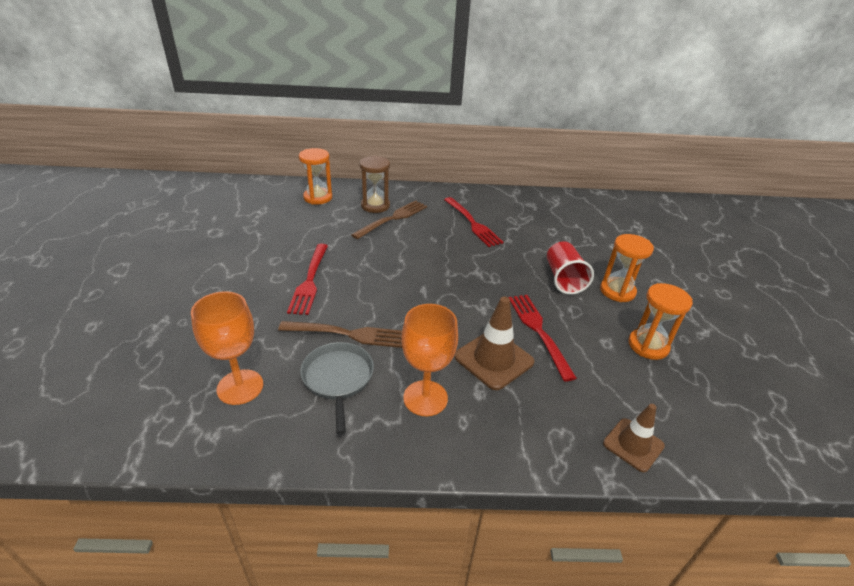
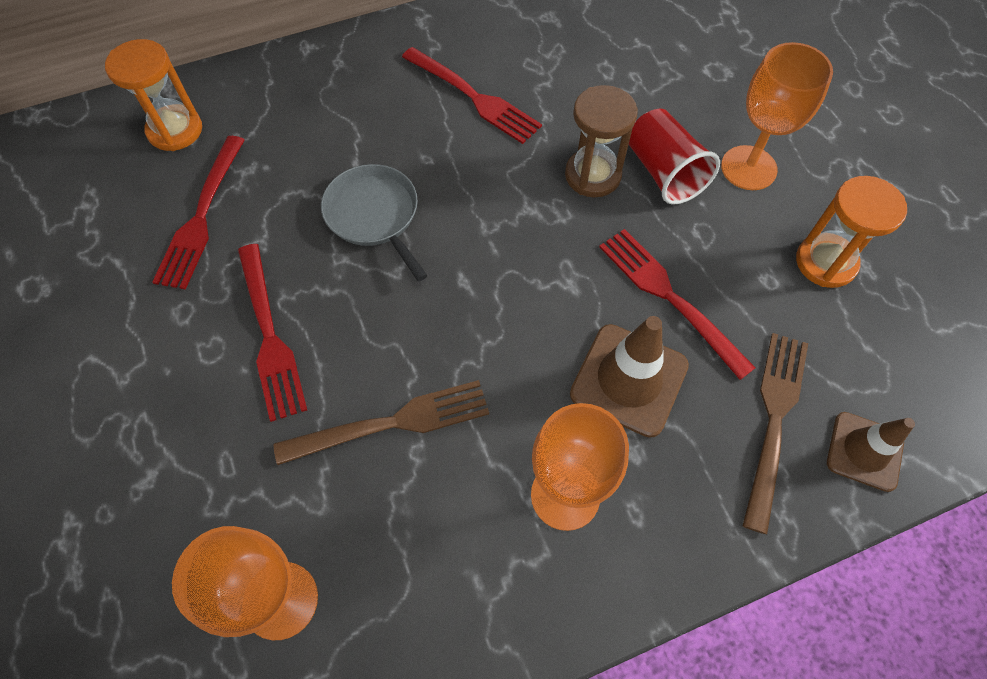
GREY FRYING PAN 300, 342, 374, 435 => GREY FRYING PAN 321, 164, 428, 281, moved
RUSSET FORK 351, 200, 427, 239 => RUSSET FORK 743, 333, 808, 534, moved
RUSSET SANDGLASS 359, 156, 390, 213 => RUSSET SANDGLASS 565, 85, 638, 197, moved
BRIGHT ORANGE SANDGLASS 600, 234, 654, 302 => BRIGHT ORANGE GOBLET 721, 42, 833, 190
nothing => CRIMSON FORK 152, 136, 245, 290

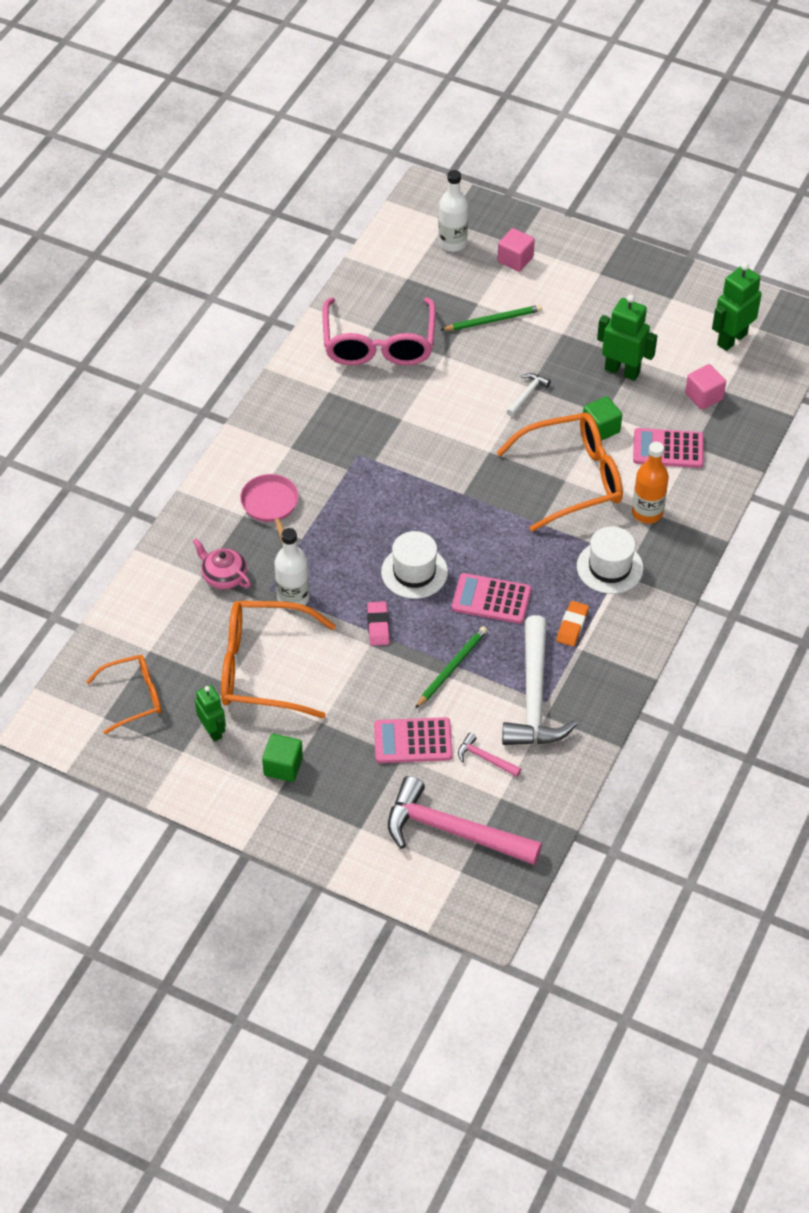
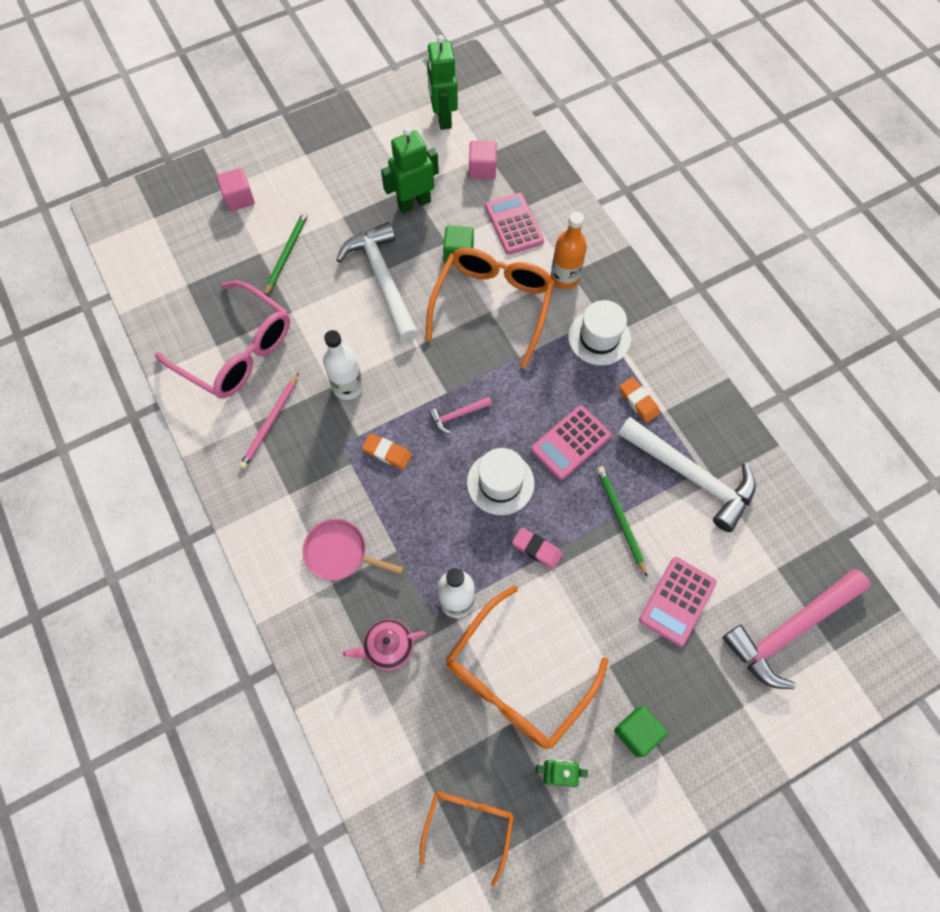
WHITE DRINK BOTTLE 438, 170, 468, 252 => WHITE DRINK BOTTLE 323, 330, 363, 400, moved
ROSY HAMMER 458, 733, 521, 777 => ROSY HAMMER 429, 396, 492, 434, moved
WHITE HAMMER 506, 373, 551, 417 => WHITE HAMMER 336, 222, 418, 342, x2.28
ROSY ADDING MACHINE 633, 428, 704, 468 => ROSY ADDING MACHINE 485, 193, 544, 255, 120 degrees clockwise
nothing => ROSY LEAD PENCIL 239, 372, 299, 469
nothing => BRIGHT ORANGE ERASER 362, 433, 412, 469

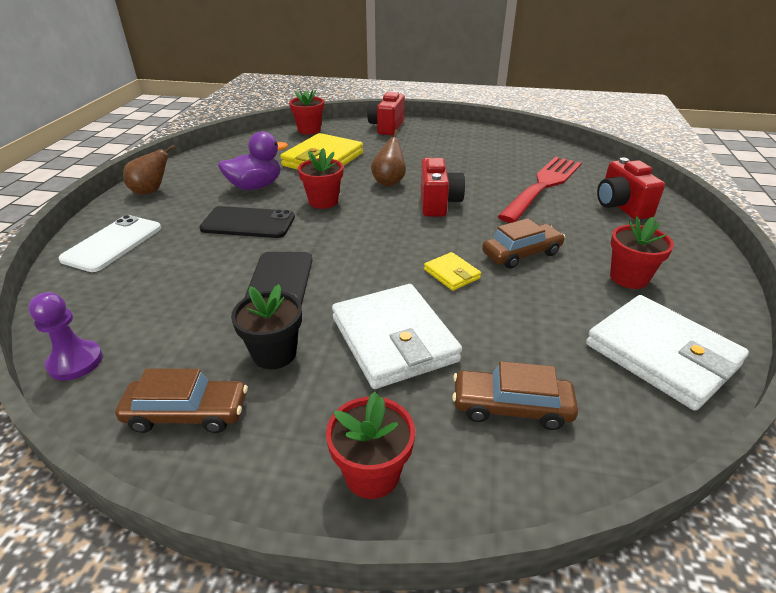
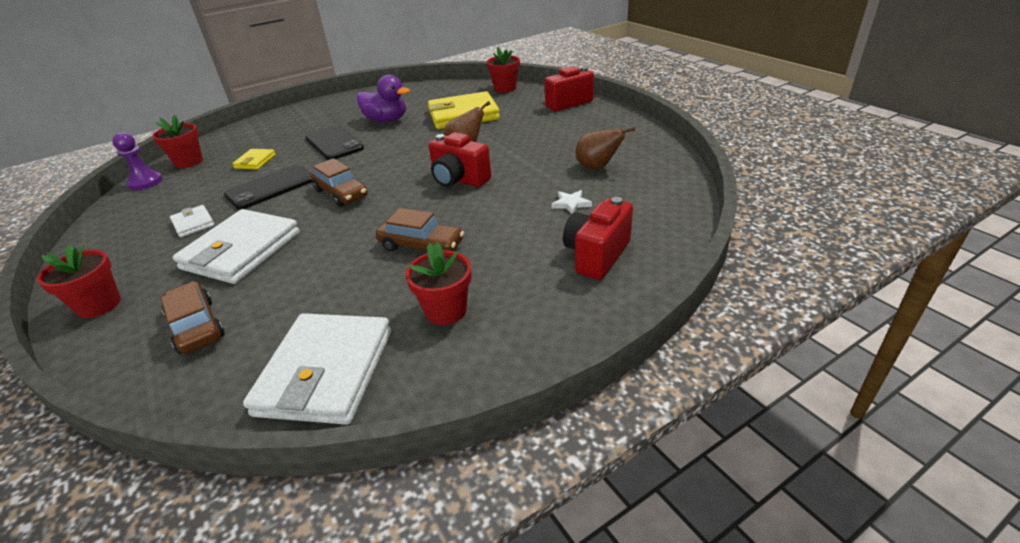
WHITE SMARTPHONE 59, 215, 161, 272 => nothing
RUSSET AUTOMOBILE 115, 369, 248, 433 => RUSSET AUTOMOBILE 310, 158, 368, 207, moved
RUSSET PEAR FRUIT 123, 145, 176, 195 => RUSSET PEAR FRUIT 576, 127, 635, 169, moved
BLACK PLANT POT 231, 284, 302, 370 => WHITE BILLFOLD 170, 205, 215, 237
CRIMSON PLANT POT 298, 148, 344, 209 => CRIMSON PLANT POT 152, 115, 203, 168, moved
CRIMSON PHOTO CAMERA 421, 158, 465, 217 => CRIMSON PHOTO CAMERA 429, 132, 491, 187, 75 degrees clockwise
BRIGHT YELLOW BILLFOLD 424, 252, 481, 291 => BRIGHT YELLOW BILLFOLD 232, 149, 276, 170, moved
CRIMSON FORK 497, 157, 582, 223 => WHITE STAR 551, 190, 592, 214

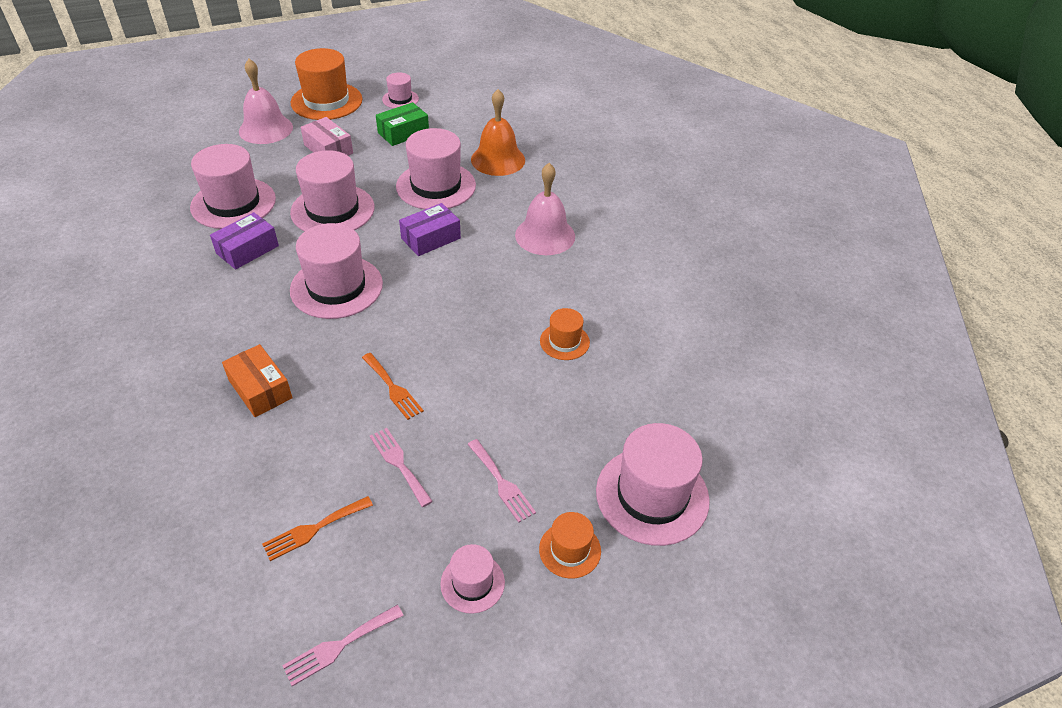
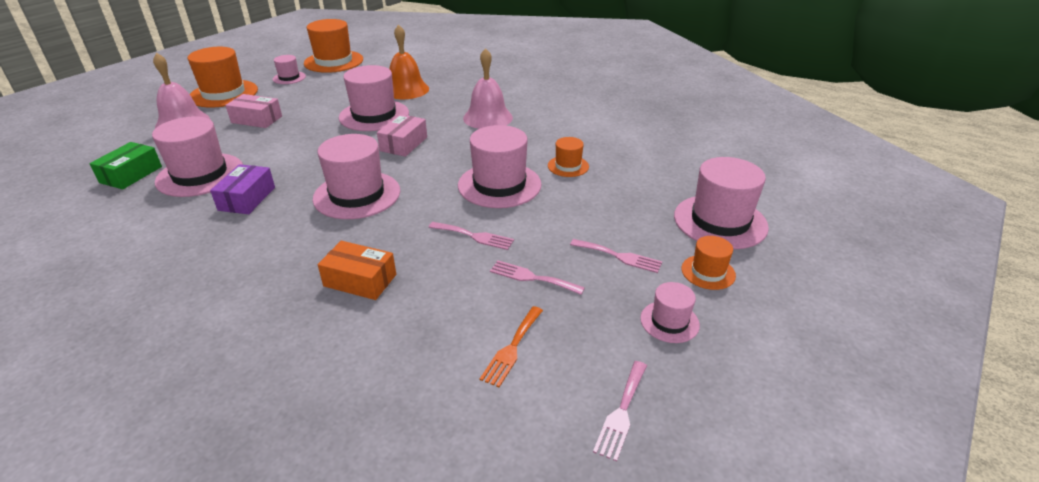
ROSY HAT 290, 150, 375, 232 => ROSY HAT 458, 125, 542, 208, moved
BRIGHT ORANGE FORK 362, 353, 424, 420 => ROSY FORK 428, 222, 514, 250
GREEN BOX 376, 102, 429, 146 => GREEN BOX 89, 142, 162, 189, moved
ROYAL PURPLE BOX 399, 203, 461, 256 => ROSY BOX 377, 114, 427, 157
nothing => BRIGHT ORANGE HAT 304, 19, 363, 73

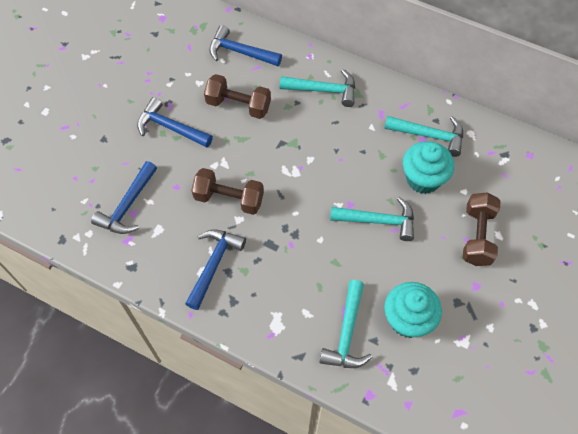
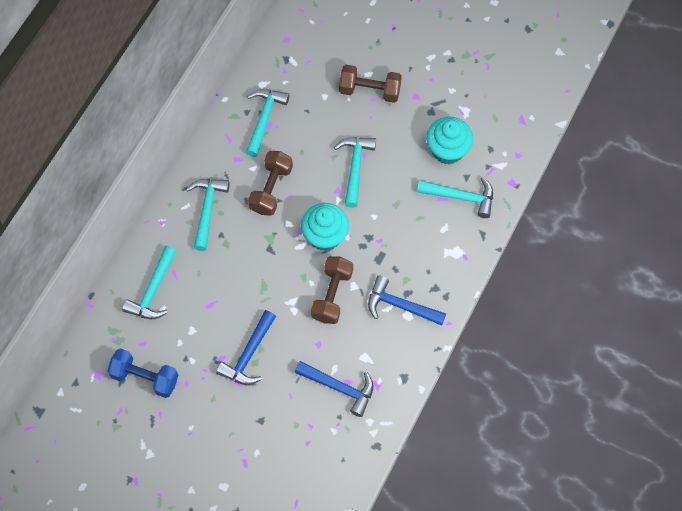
RUSSET DUMBBELL 204, 74, 271, 119 => RUSSET DUMBBELL 248, 151, 293, 216, moved
ROYAL BLUE HAMMER 209, 25, 282, 66 => TURQUOISE HAMMER 122, 246, 177, 319
TURQUOISE FAIRY CAKE 403, 141, 454, 194 => TURQUOISE FAIRY CAKE 301, 203, 349, 251, moved
nothing => ROYAL BLUE DUMBBELL 107, 348, 178, 398

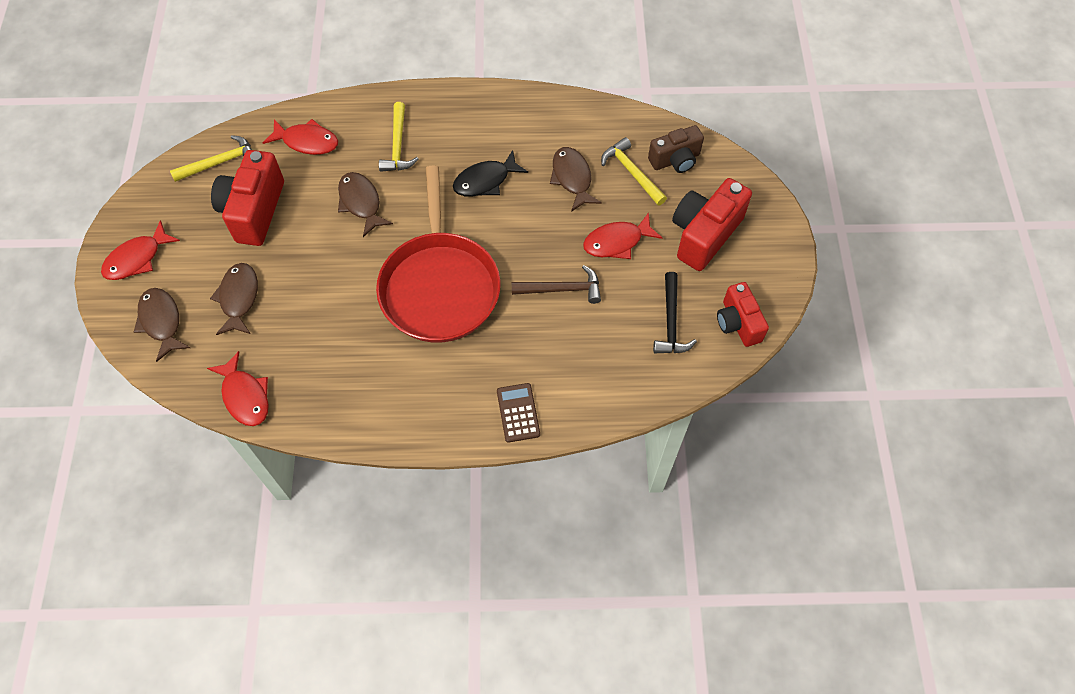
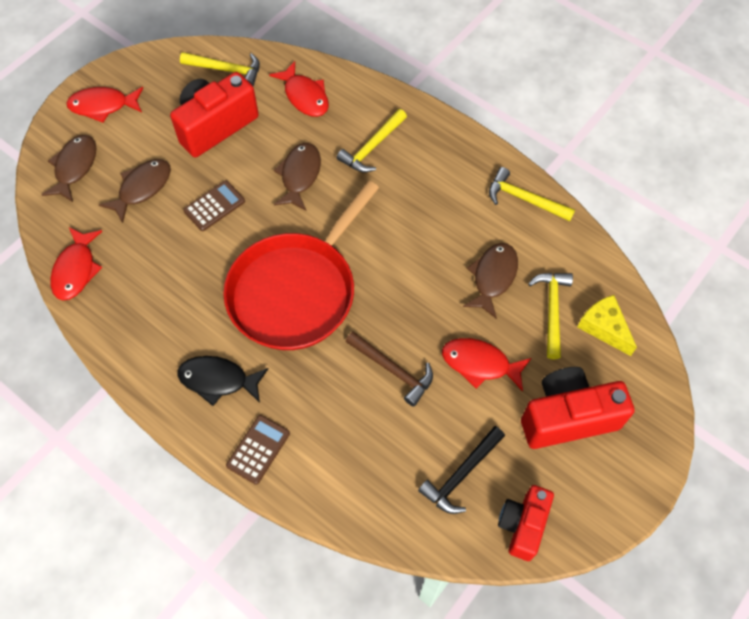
BLACK FISH 453, 150, 528, 197 => BLACK FISH 177, 356, 269, 406, moved
RUSSET PHOTO CAMERA 648, 125, 704, 173 => BRIGHT YELLOW PIECE OF CHEESE 577, 295, 637, 356
nothing => RUSSET ADDING MACHINE 183, 180, 245, 231
nothing => BRIGHT YELLOW HAMMER 489, 167, 575, 221

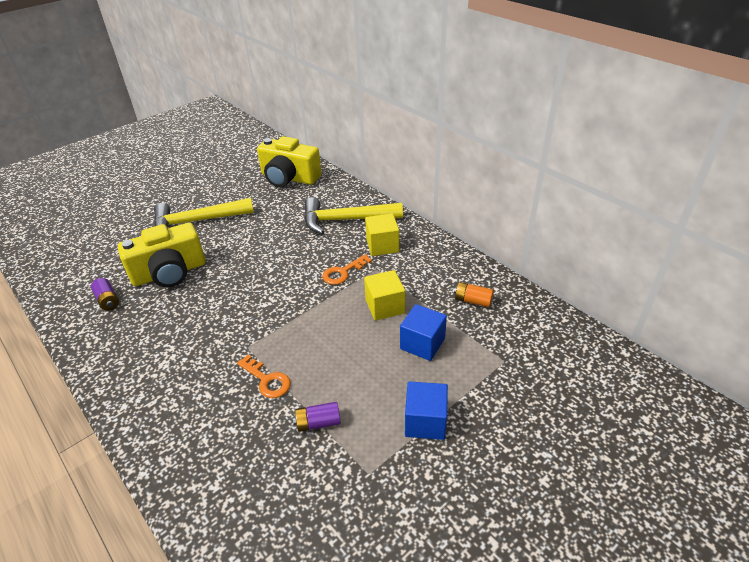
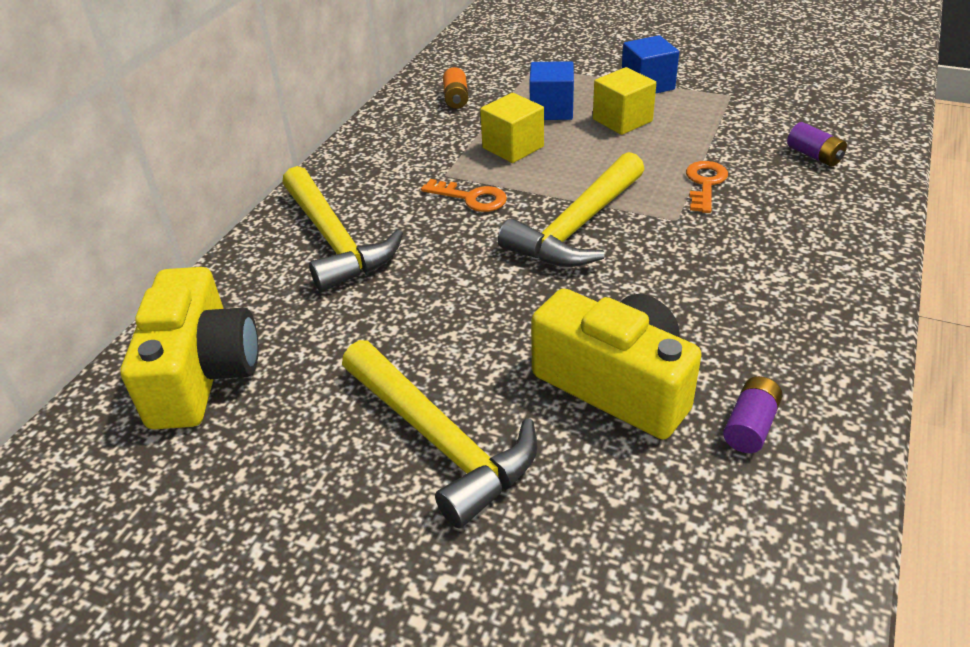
ROYAL PURPLE BATTERY 293, 402, 341, 432 => ROYAL PURPLE BATTERY 787, 122, 847, 167, moved
BRIGHT YELLOW BLOCK 365, 213, 399, 256 => BRIGHT YELLOW BLOCK 593, 67, 656, 135, moved
nothing => BRIGHT YELLOW HAMMER 498, 152, 644, 267

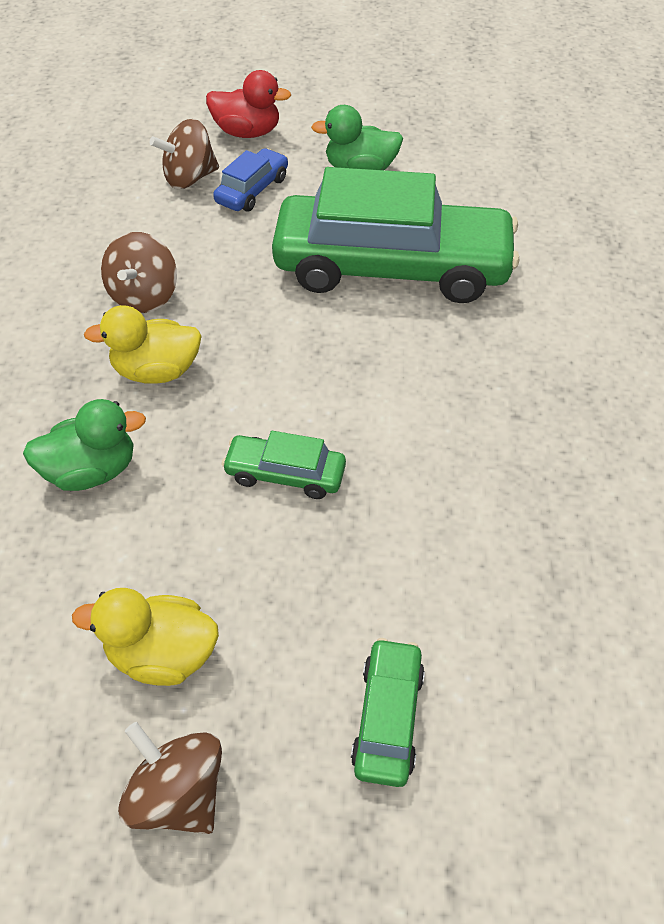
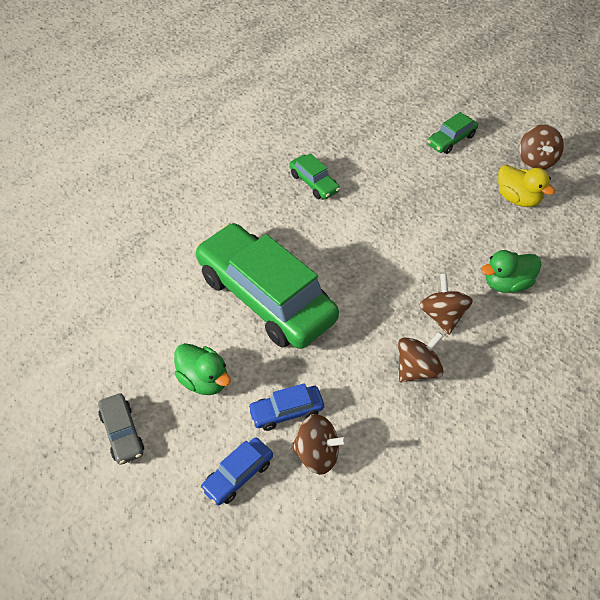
GREEN TOY DUCK 23, 399, 146, 491 => GREEN TOY DUCK 481, 250, 542, 293, 45 degrees counterclockwise
BRIGHT YELLOW TOY DUCK 84, 305, 202, 384 => RUSSET SPINNING TOP 419, 274, 473, 335
CRIMSON TOY DUCK 206, 70, 291, 138 => ROYAL BLUE AUTOMOBILE 200, 438, 273, 506
GREEN AUTOMOBILE 222, 431, 346, 499 => GREEN AUTOMOBILE 289, 153, 340, 199, moved
nothing => GREY AUTOMOBILE 98, 393, 144, 465

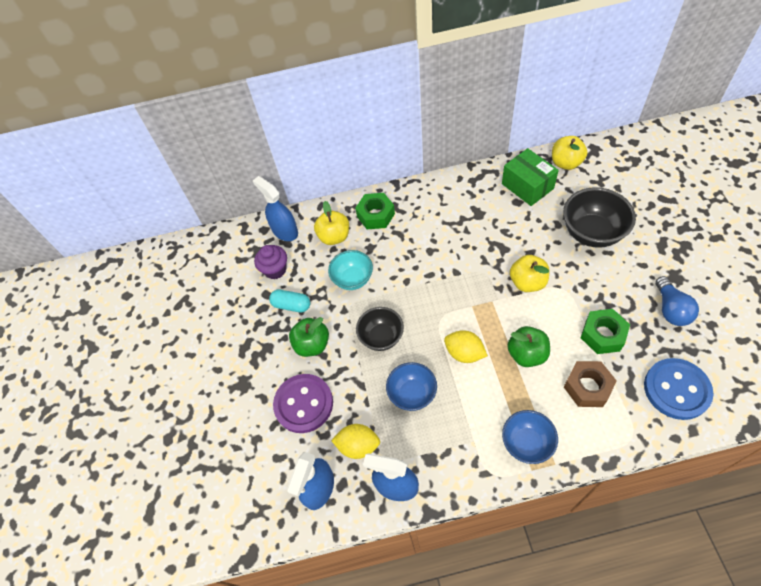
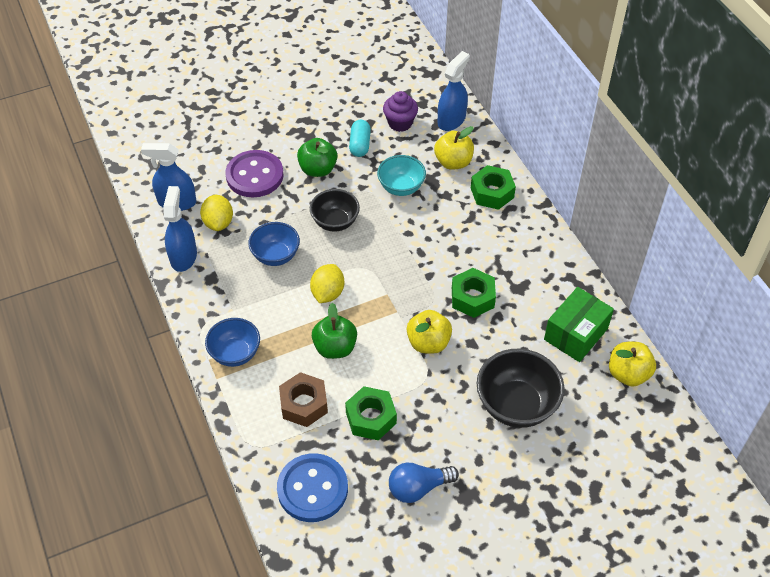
nothing => GREEN NUT 452, 268, 496, 318

